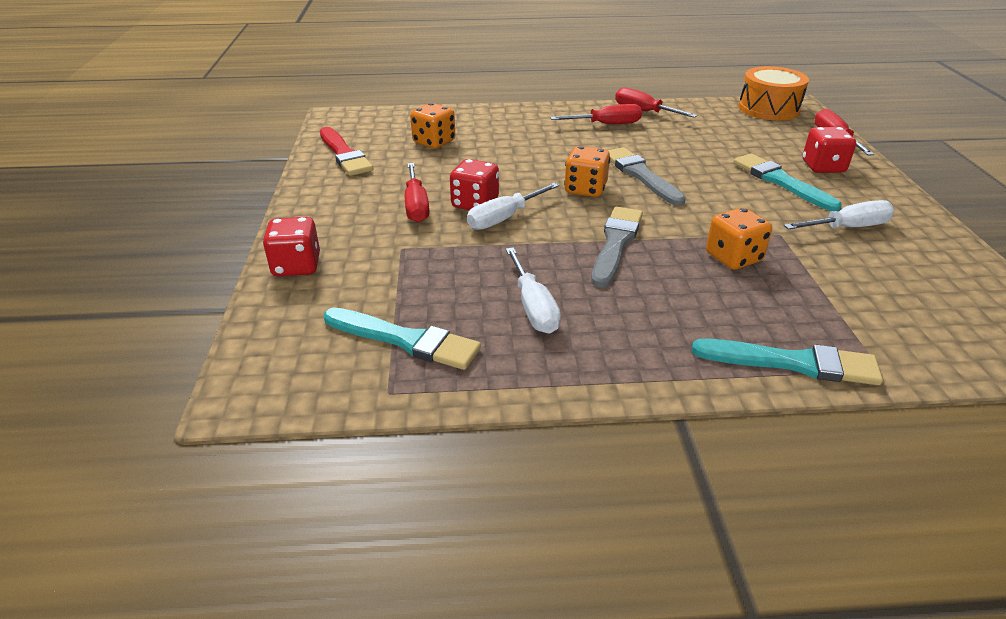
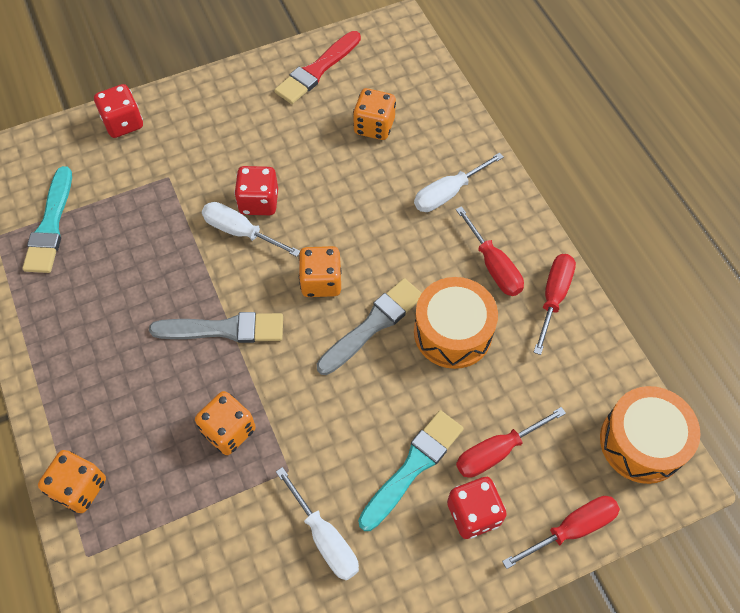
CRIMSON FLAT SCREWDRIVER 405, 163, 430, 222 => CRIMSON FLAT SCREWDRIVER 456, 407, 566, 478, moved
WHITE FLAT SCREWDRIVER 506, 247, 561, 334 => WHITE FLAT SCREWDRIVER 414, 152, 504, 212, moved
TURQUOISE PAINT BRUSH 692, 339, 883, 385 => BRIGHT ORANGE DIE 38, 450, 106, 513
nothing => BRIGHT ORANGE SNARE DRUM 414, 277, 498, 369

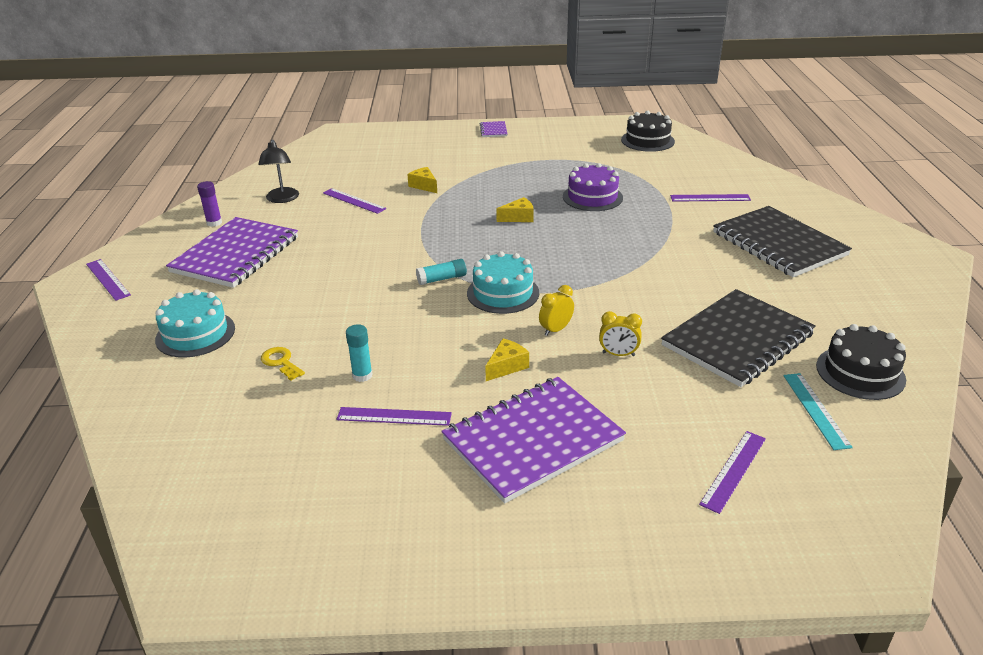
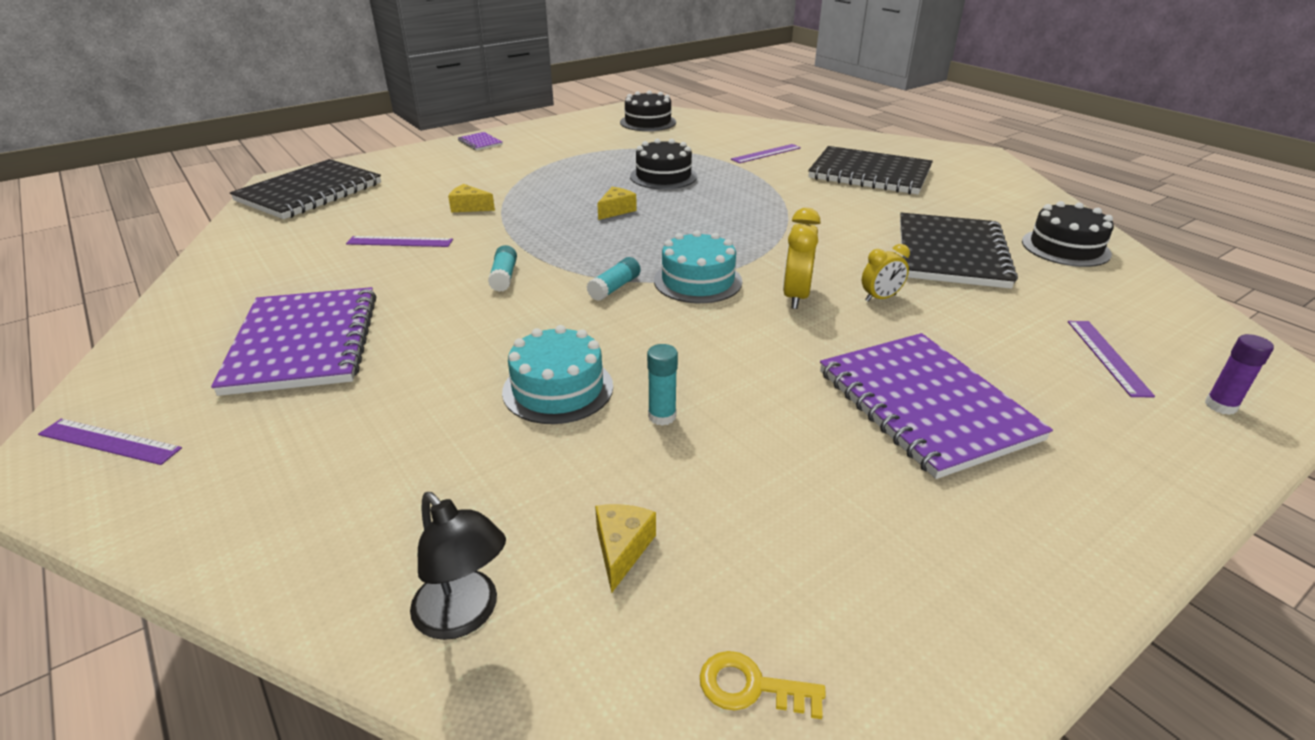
TURQUOISE CAKE 155, 289, 235, 358 => TURQUOISE CAKE 502, 325, 613, 424, moved
ROYAL PURPLE STICK OF GLUE 197, 181, 222, 227 => ROYAL PURPLE STICK OF GLUE 1205, 334, 1274, 415, moved
BLACK LAMP 258, 139, 299, 203 => BLACK LAMP 410, 492, 506, 640, moved
BRIGHT YELLOW KEY 261, 347, 305, 381 => BRIGHT YELLOW KEY 700, 651, 826, 719, moved
ROYAL PURPLE RULER 336, 407, 452, 426 => nothing
ROYAL PURPLE NOTEPAD 441, 377, 626, 504 => ROYAL PURPLE NOTEPAD 820, 333, 1053, 479, 45 degrees counterclockwise
BRIGHT YELLOW PIECE OF CHEESE 485, 339, 529, 381 => BRIGHT YELLOW PIECE OF CHEESE 595, 504, 656, 593, moved
BRIGHT YELLOW BEDSIDE CLOCK 539, 285, 574, 336 => BRIGHT YELLOW BEDSIDE CLOCK 783, 208, 821, 309, x1.53
ROYAL PURPLE CAKE 563, 163, 623, 211 => BLACK CAKE 630, 139, 697, 189
TURQUOISE RULER 783, 373, 853, 450 => nothing
nothing => BLACK NOTEPAD 230, 159, 381, 219
nothing => TURQUOISE STICK OF GLUE 488, 245, 517, 292

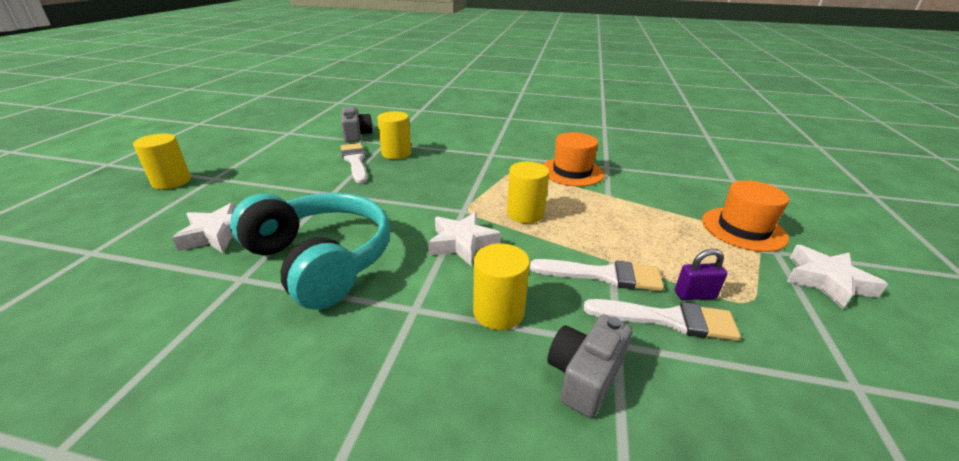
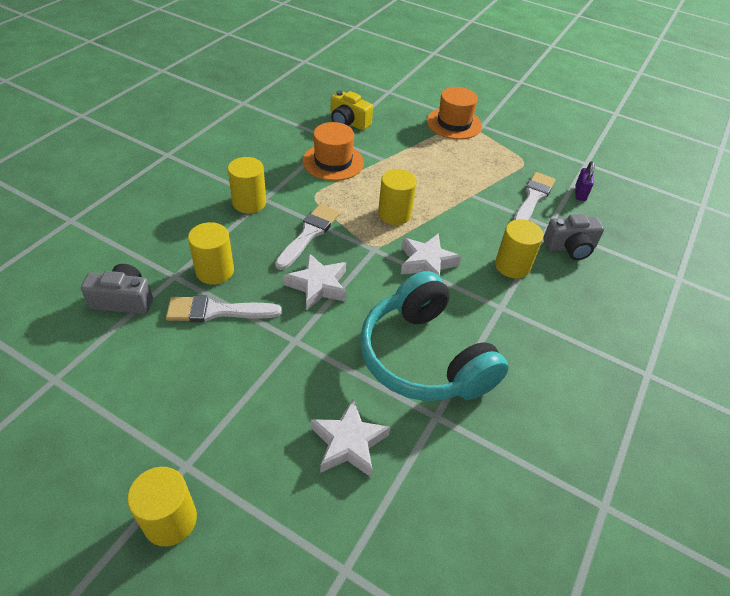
TURQUOISE HEADPHONES 230, 193, 390, 310 => TURQUOISE HEADPHONES 360, 271, 509, 401, 90 degrees counterclockwise
WHITE PAINT BRUSH 530, 259, 664, 291 => WHITE PAINT BRUSH 275, 204, 340, 270, moved
GREY PHOTO CAMERA 547, 314, 632, 418 => GREY PHOTO CAMERA 543, 214, 604, 260, 60 degrees counterclockwise
ROYAL PURPLE LOCK 675, 249, 728, 300 => ROYAL PURPLE LOCK 575, 161, 595, 201, moved
WHITE STAR 787, 245, 888, 309 => WHITE STAR 284, 253, 346, 311, moved
nothing => BRIGHT YELLOW CYLINDER SHAPE 228, 157, 266, 213
nothing => BRIGHT YELLOW PHOTO CAMERA 330, 90, 373, 130

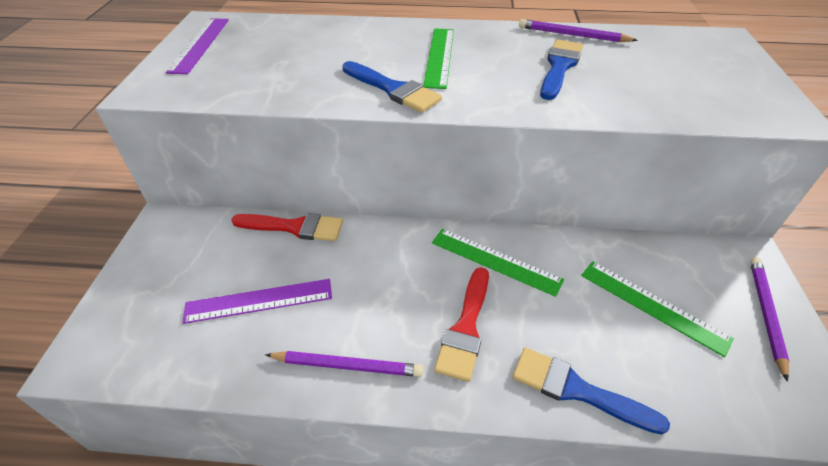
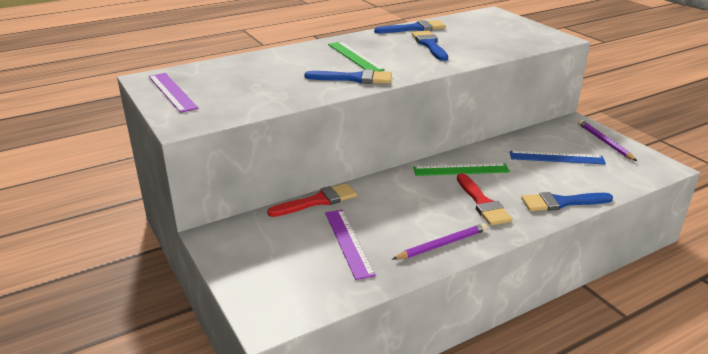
ROYAL PURPLE RULER 183, 279, 332, 324 => ROYAL PURPLE RULER 325, 210, 376, 280, 60 degrees counterclockwise
ROYAL PURPLE LEAD PENCIL 519, 19, 638, 42 => ROYAL BLUE PAINT BRUSH 374, 20, 446, 33
GREEN RULER 581, 261, 734, 357 => ROYAL BLUE RULER 510, 151, 606, 165

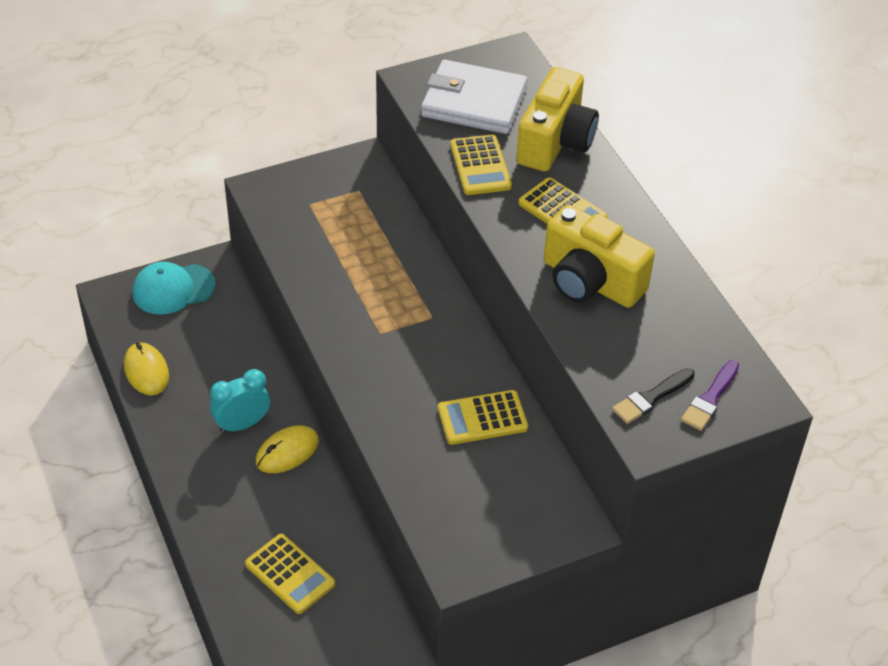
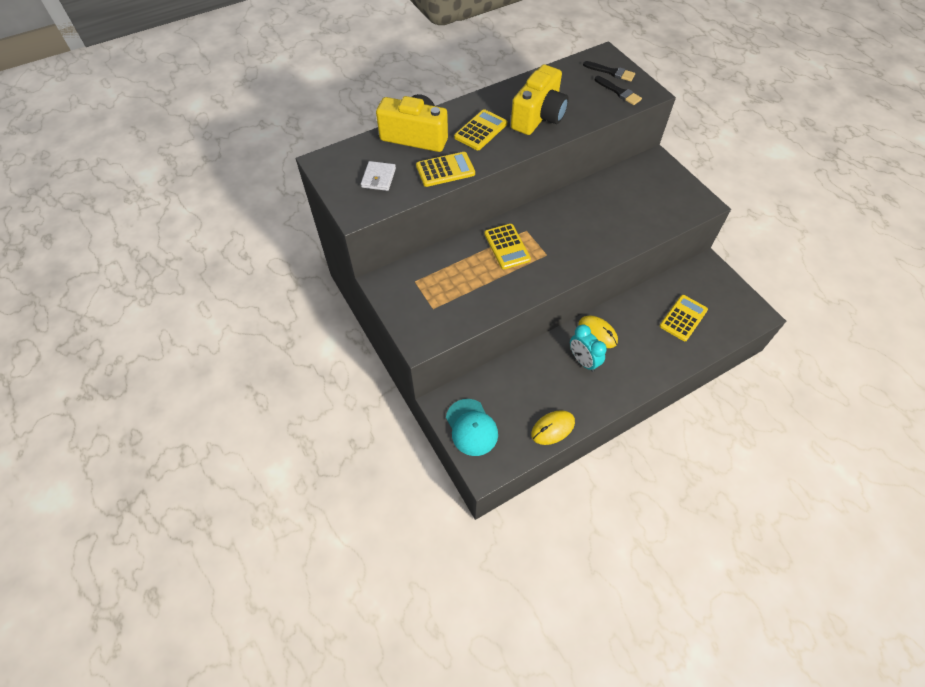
WHITE BILLFOLD 421, 59, 528, 134 => WHITE BILLFOLD 361, 161, 396, 191, x0.51
BRIGHT YELLOW ADDING MACHINE 438, 390, 528, 445 => BRIGHT YELLOW ADDING MACHINE 484, 224, 531, 269, moved
ROYAL PURPLE PAINT BRUSH 681, 360, 739, 431 => BLACK PAINT BRUSH 583, 61, 635, 82

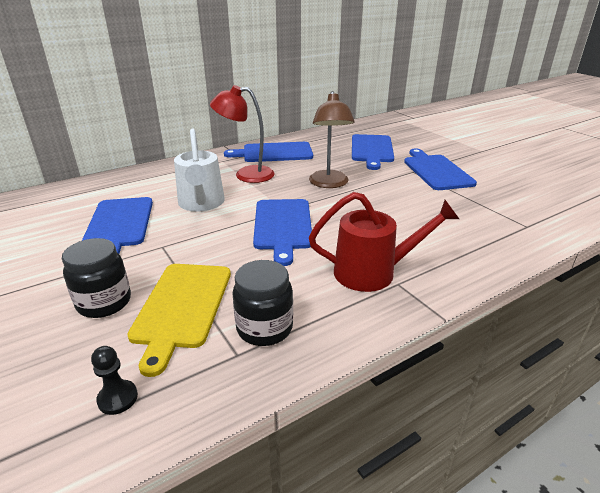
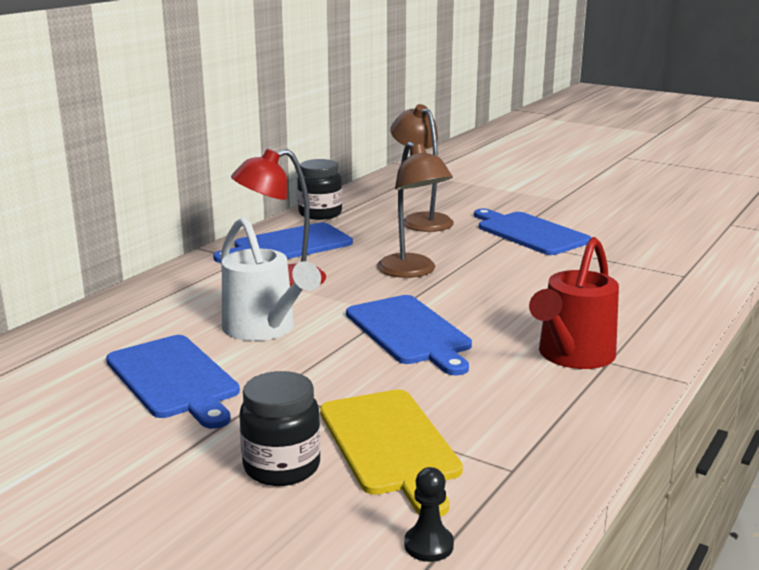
BLACK JAR 232, 260, 293, 346 => BLACK JAR 297, 159, 342, 220, moved
CRIMSON WATERING POT 309, 192, 459, 292 => CRIMSON WATERING POT 529, 237, 619, 369, 150 degrees clockwise
ROYAL BLUE BREAD BOARD 352, 134, 394, 170 => RUSSET LAMP 390, 104, 454, 232

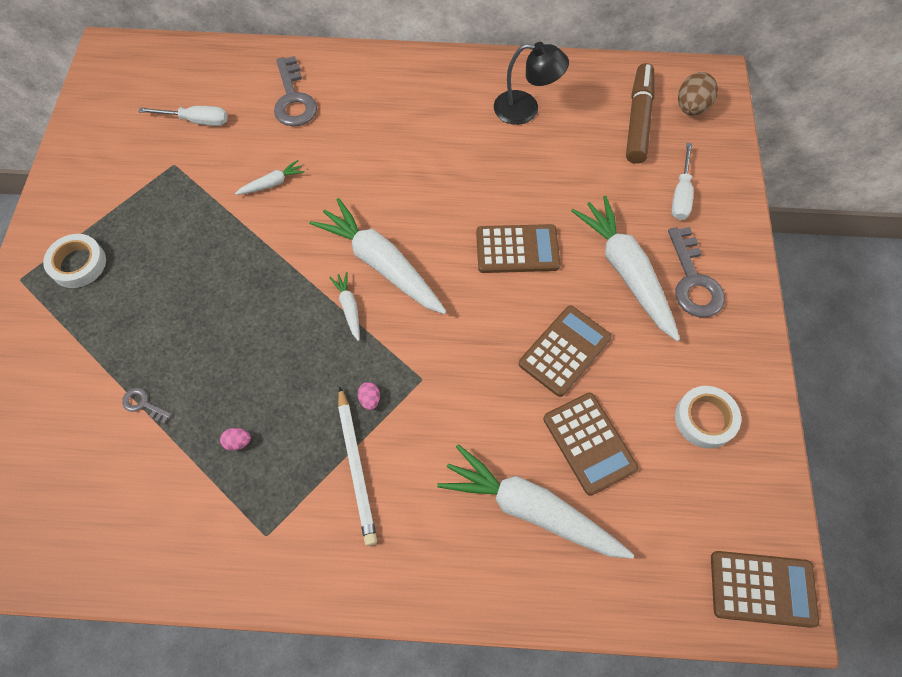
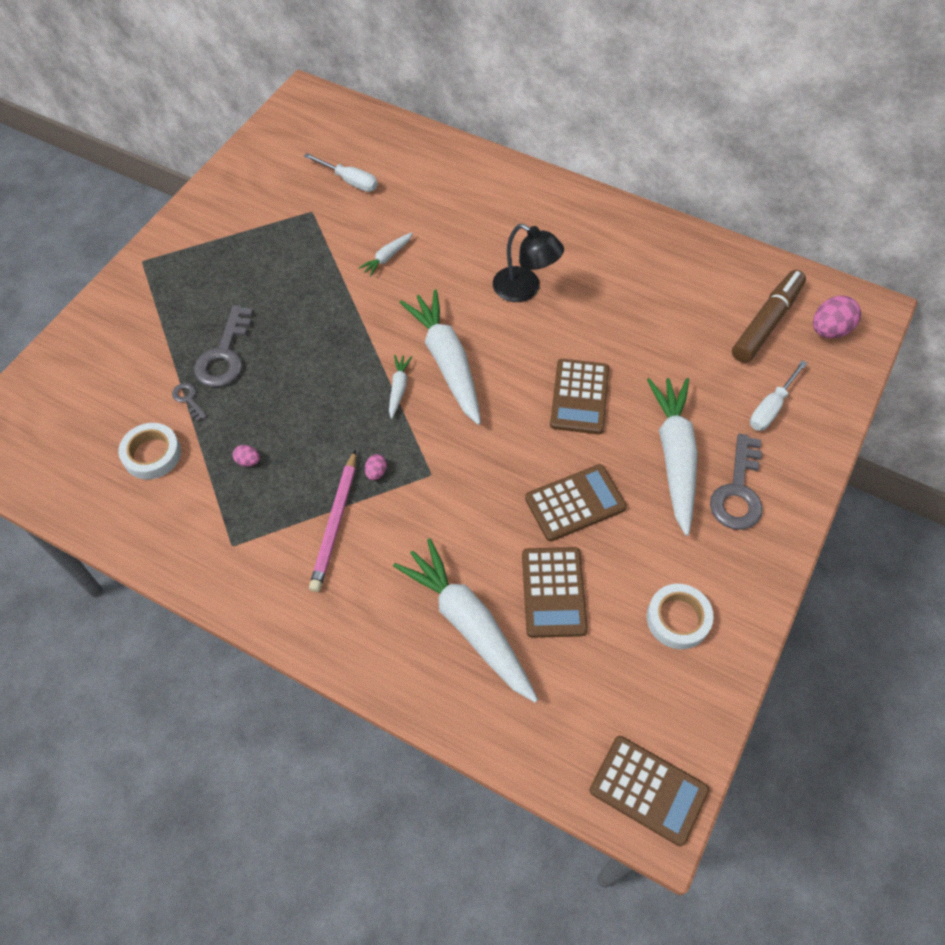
WHITE STICKY TAPE 43, 234, 106, 288 => WHITE STICKY TAPE 118, 423, 181, 479, moved
WHITE CARROT 235, 160, 305, 195 => WHITE CARROT 359, 232, 413, 277, 135 degrees clockwise
GREY KEY 274, 56, 317, 126 => GREY KEY 194, 305, 253, 387, moved
WHITE LEAD PENCIL 338, 386, 377, 546 => ROSY LEAD PENCIL 309, 450, 356, 592
RUSSET ADDING MACHINE 476, 224, 560, 273 => RUSSET ADDING MACHINE 550, 359, 609, 434, 75 degrees clockwise
BLACK LAMP 494, 42, 569, 125 => BLACK LAMP 493, 224, 564, 302, moved
RUSSET EGG SHAPE 678, 72, 718, 116 => ROSY EGG SHAPE 813, 296, 861, 338

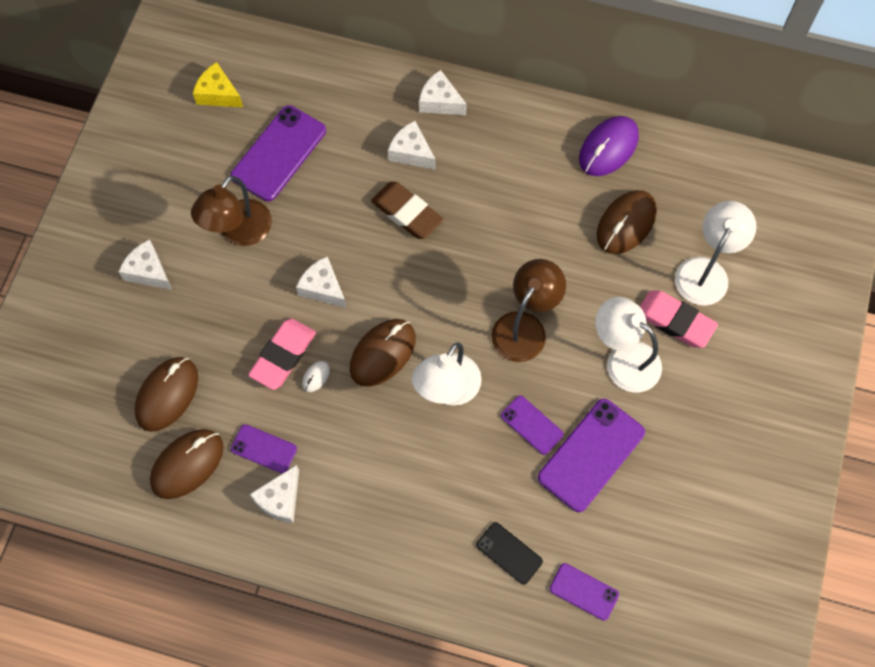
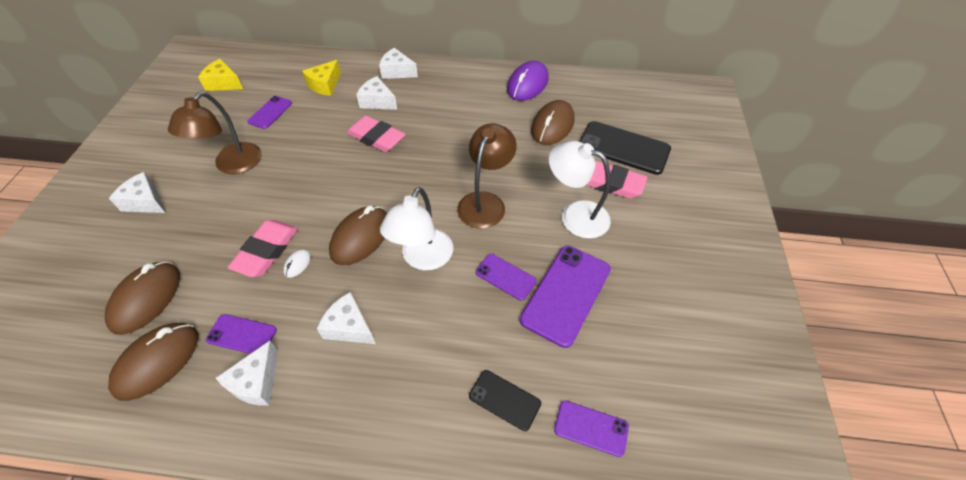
ROYAL PURPLE SMARTPHONE 231, 105, 326, 201 => ROYAL PURPLE SMARTPHONE 247, 96, 292, 129, x0.55
WHITE PIECE OF CHEESE 296, 256, 346, 308 => WHITE PIECE OF CHEESE 317, 292, 376, 344, moved
RUSSET ERASER 371, 182, 443, 239 => ROSY ERASER 346, 116, 406, 152
WHITE LAMP 675, 201, 756, 306 => BLACK SMARTPHONE 579, 121, 671, 175
nothing => BRIGHT YELLOW PIECE OF CHEESE 302, 60, 341, 96

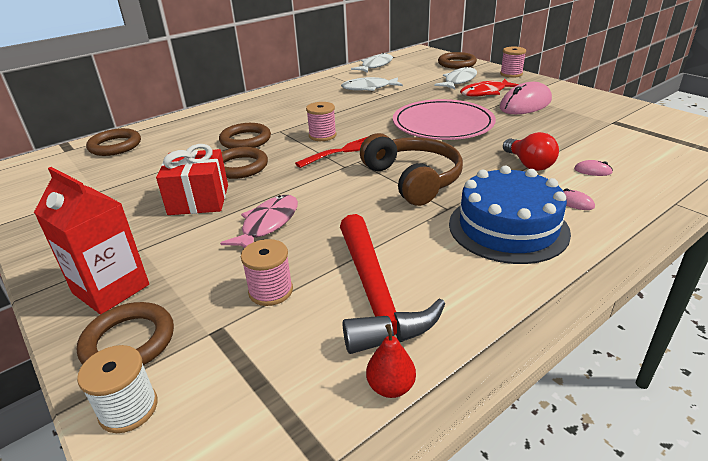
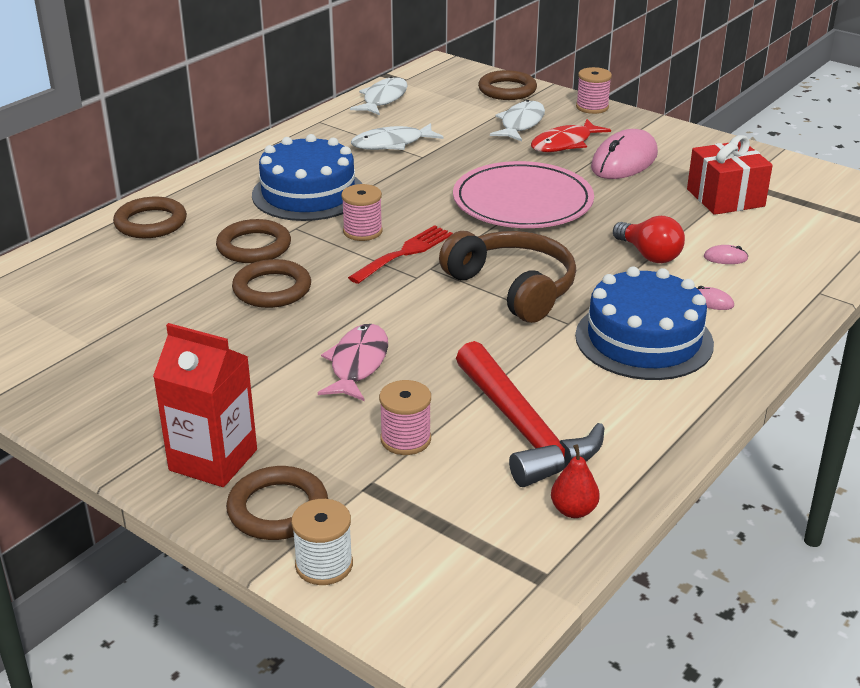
RUSSET HOOP 86, 128, 141, 156 => RUSSET HOOP 113, 197, 187, 238, moved
CRIMSON WRAPPED GIFT 156, 144, 228, 215 => CRIMSON WRAPPED GIFT 687, 135, 773, 215, moved
nothing => ROYAL BLUE CAKE 252, 134, 362, 221

